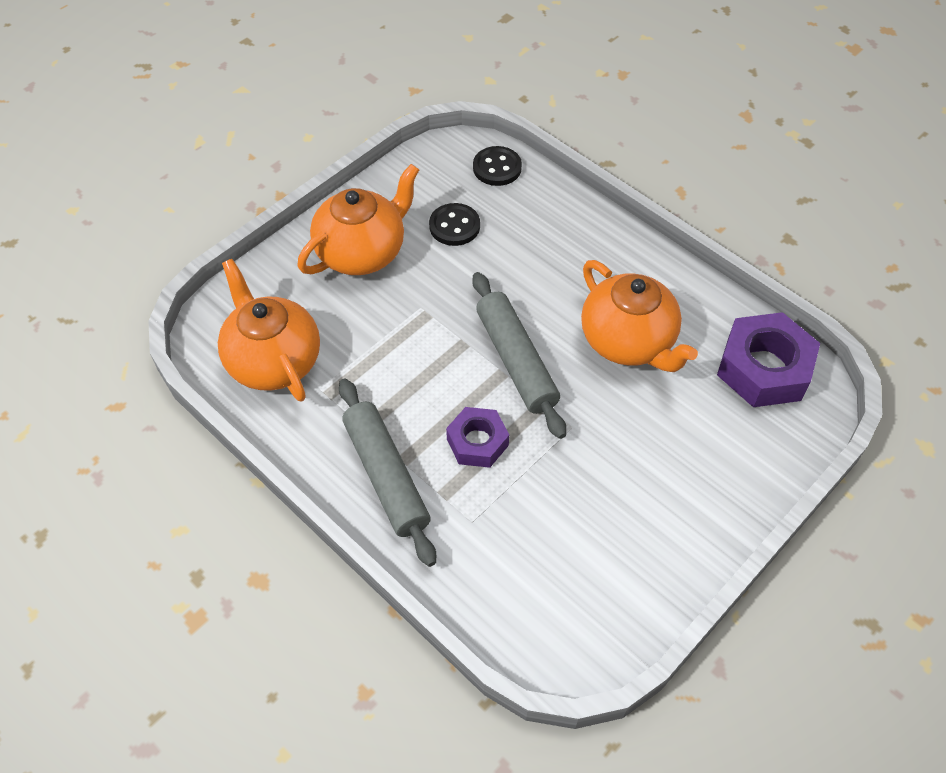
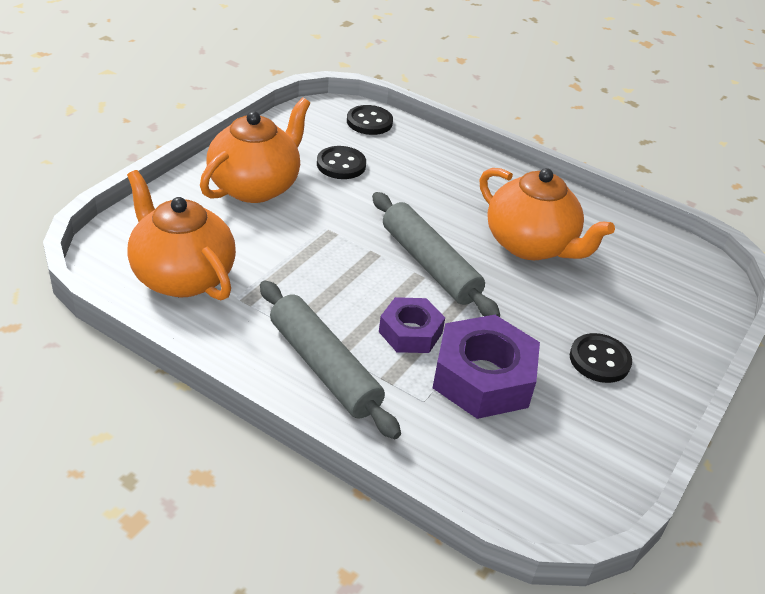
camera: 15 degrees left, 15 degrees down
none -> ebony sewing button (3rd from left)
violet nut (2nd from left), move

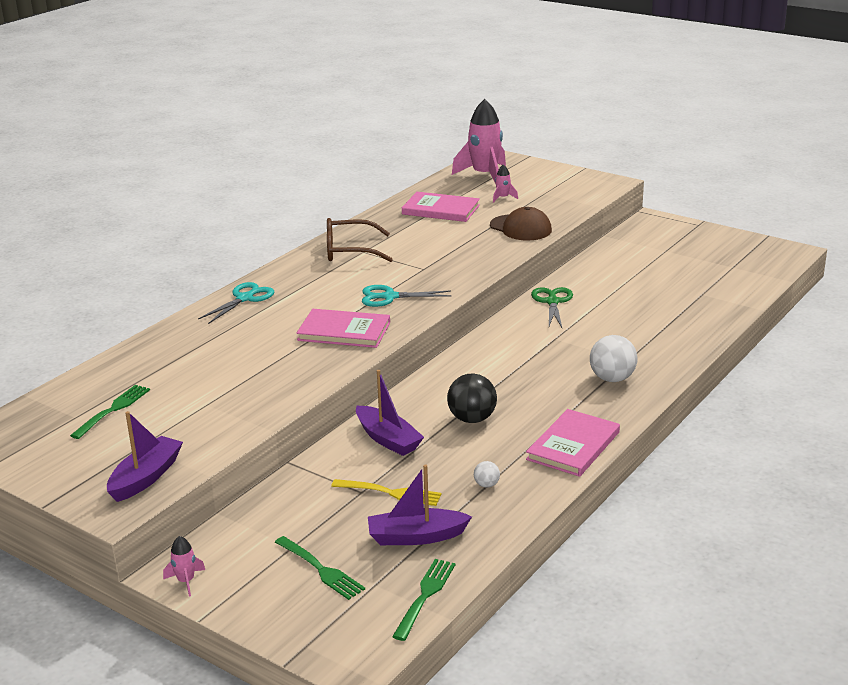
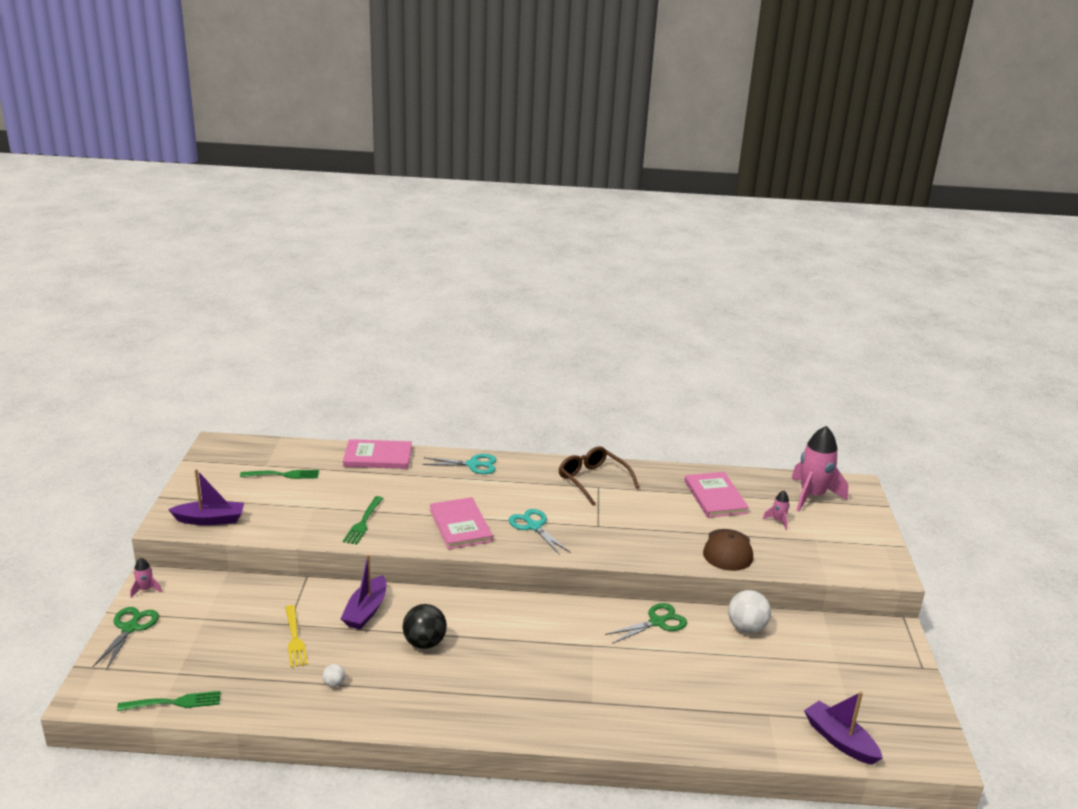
camera: 55 degrees right, 0 degrees up
none -> leaf-green pair of scissors (1st from left)
leaf-green dinner fork (2nd from left in the first image) -> leaf-green dinner fork (3rd from left), move
violet toy boat (3rd from left), move
pink book (3rd from left in the first image) -> pink book (1st from left), move
pure white sphere (2nd from left), move

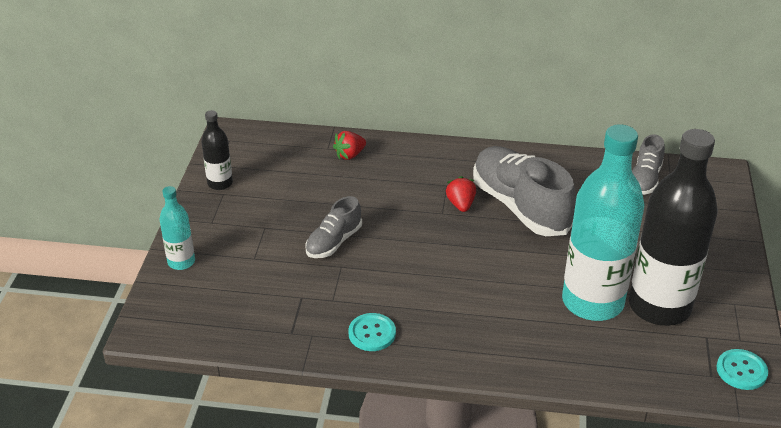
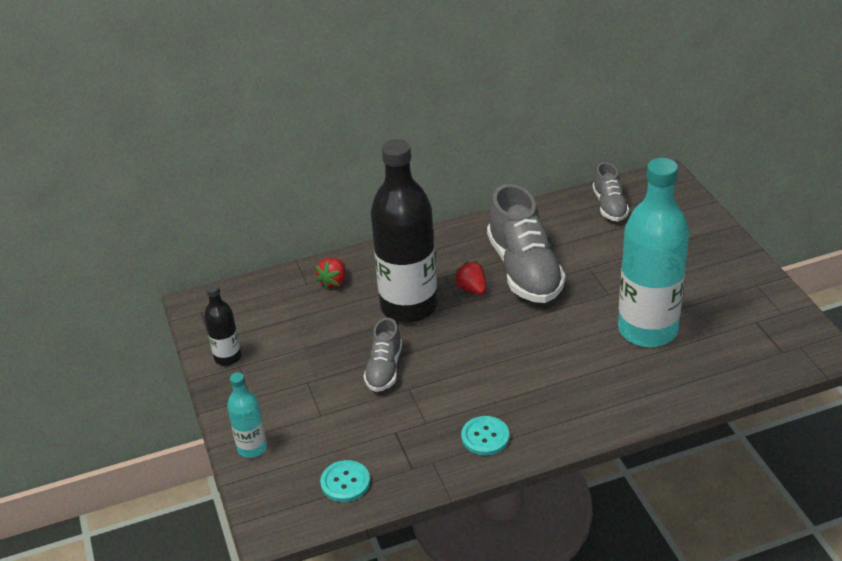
camera: 25 degrees left, 0 degrees up
ebony flask (2nd from left), move
turquoise sewing button (2nd from left in the first image) -> turquoise sewing button (1st from left), move
ash-grey sneaker (2nd from left), 135 degrees counterclockwise

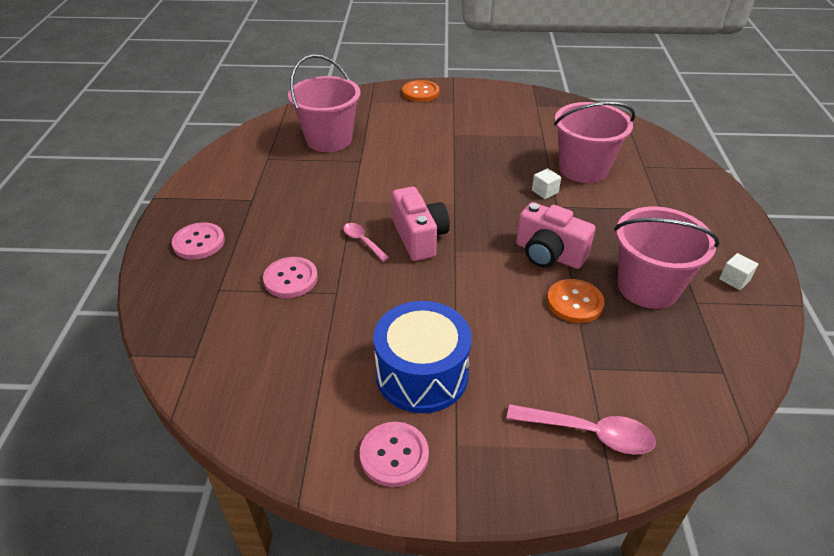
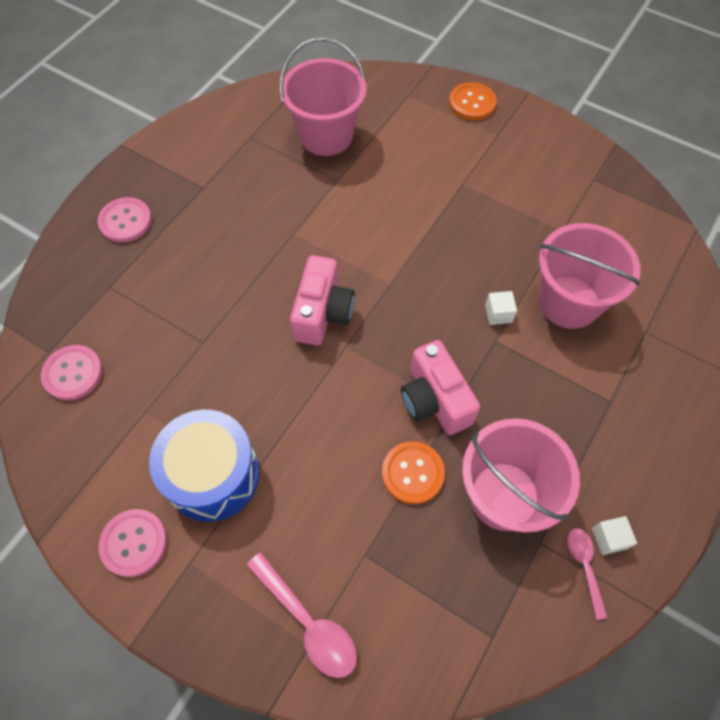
camera: 30 degrees right, 20 degrees up
pink sewing button (2nd from left in the first image) -> pink sewing button (1st from left), move
pink spoon (1st from left in the first image) -> pink spoon (2nd from left), move

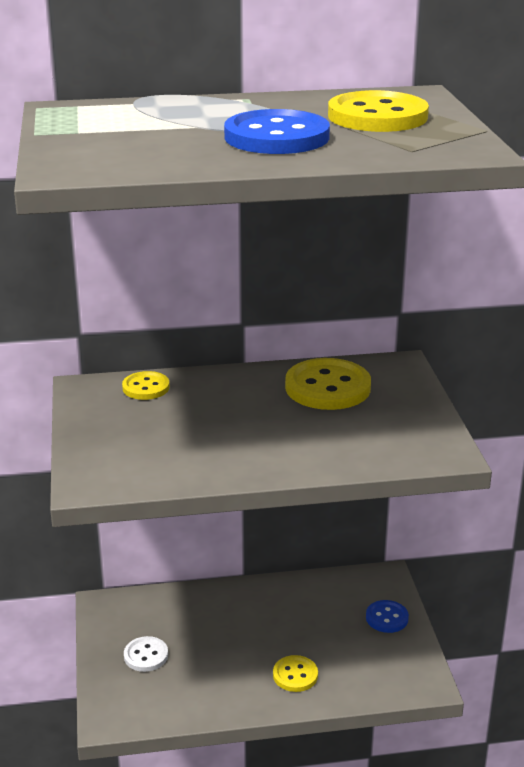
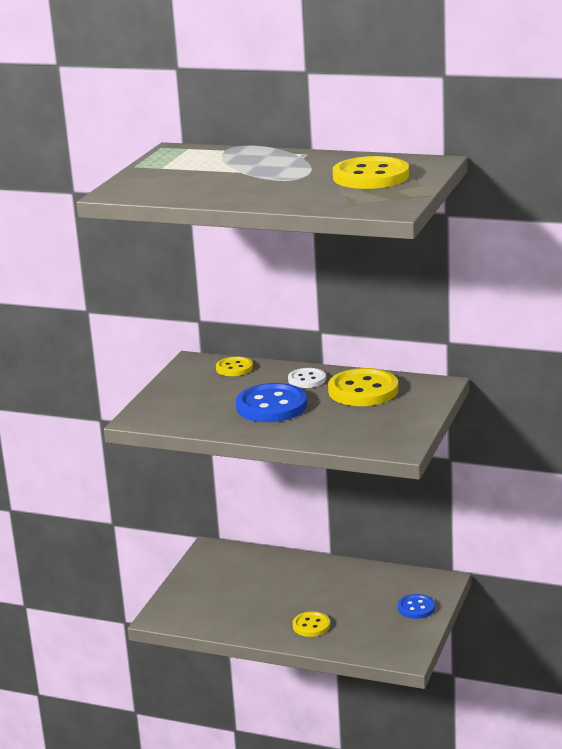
camera: 30 degrees right, 5 degrees down
pure white sewing button, move
blue sewing button (1st from left), move

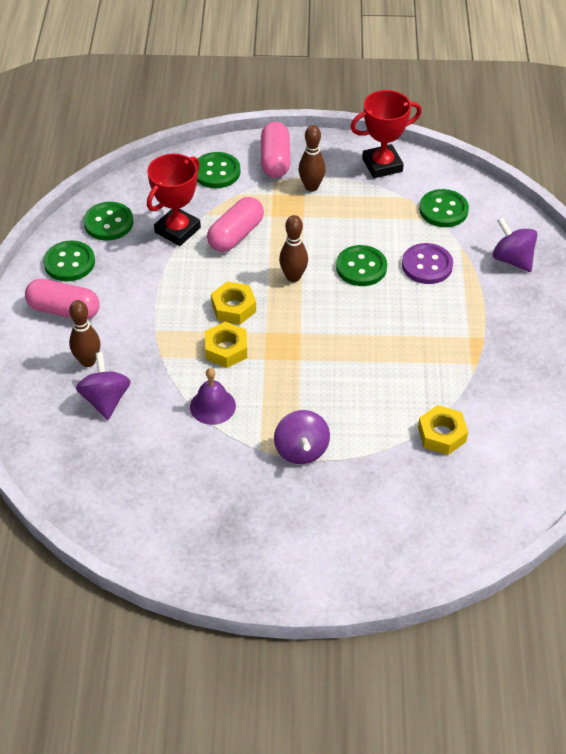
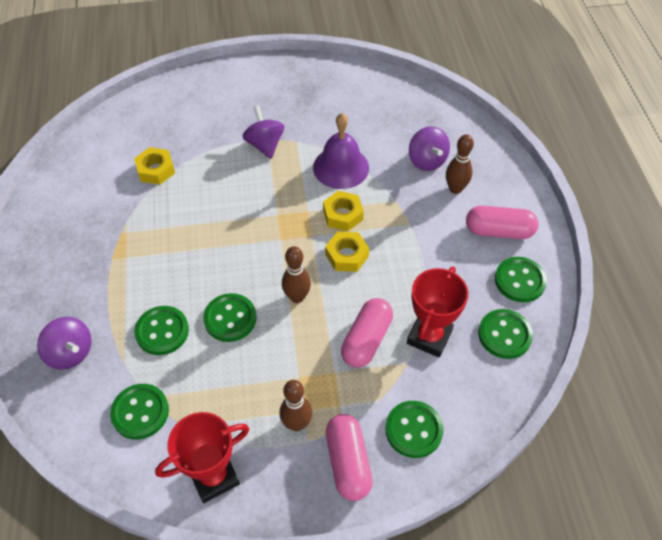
camera: 170 degrees right, 5 degrees up
violet sewing button -> leaf-green sewing button (2nd from left)
violet school bell, x1.52

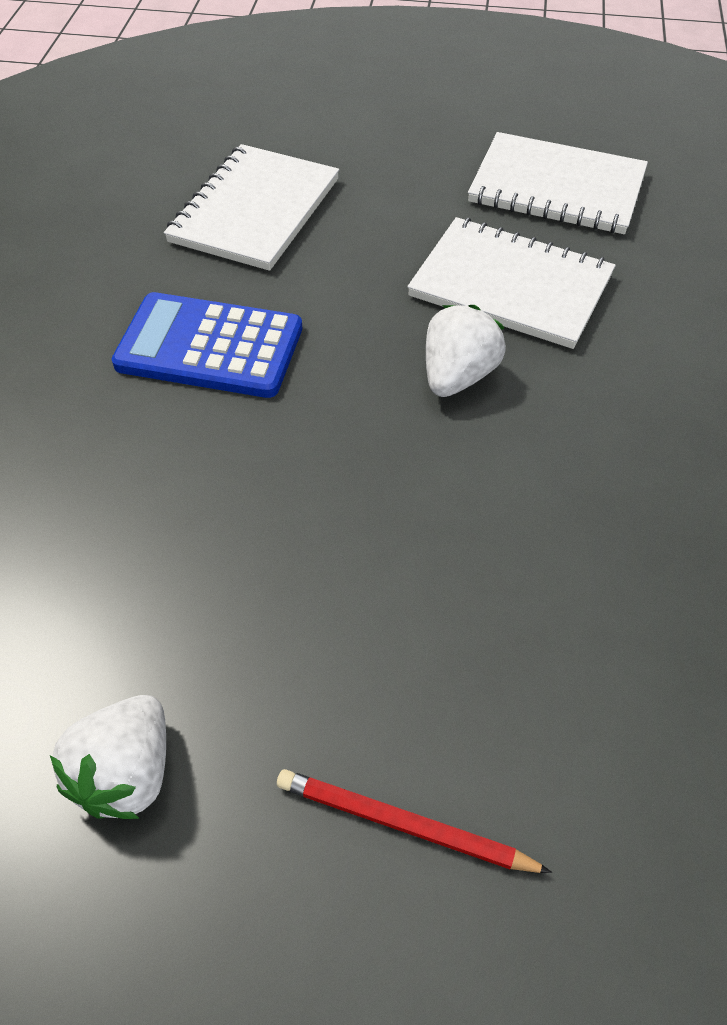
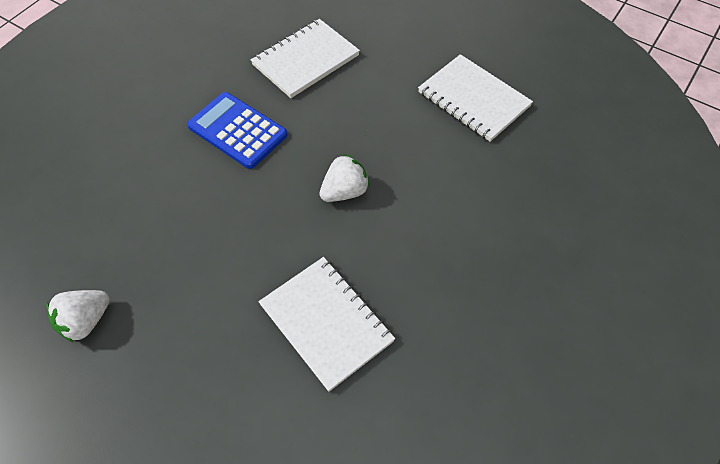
camera: 25 degrees right, 5 degrees up
scarlet lead pencil -> none
pure white notepad (2nd from left), move

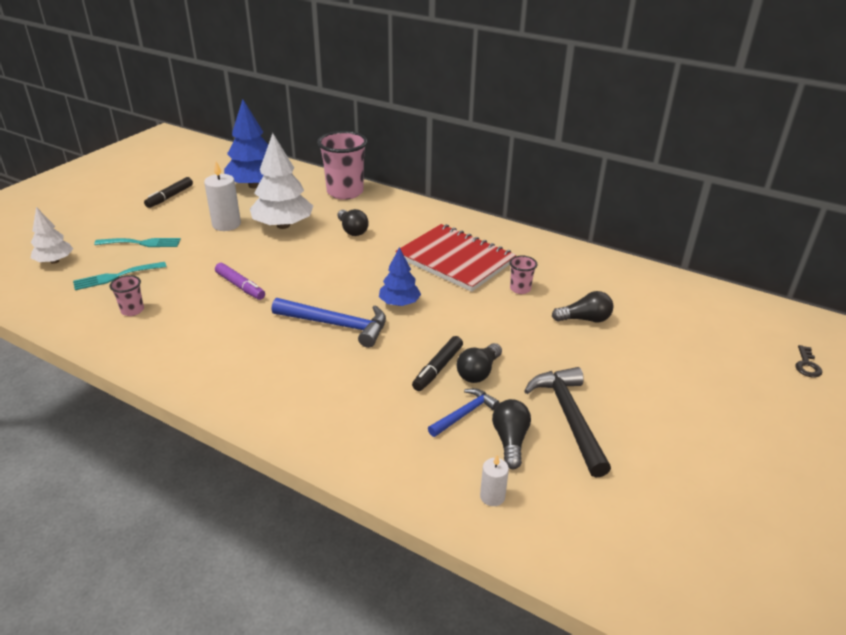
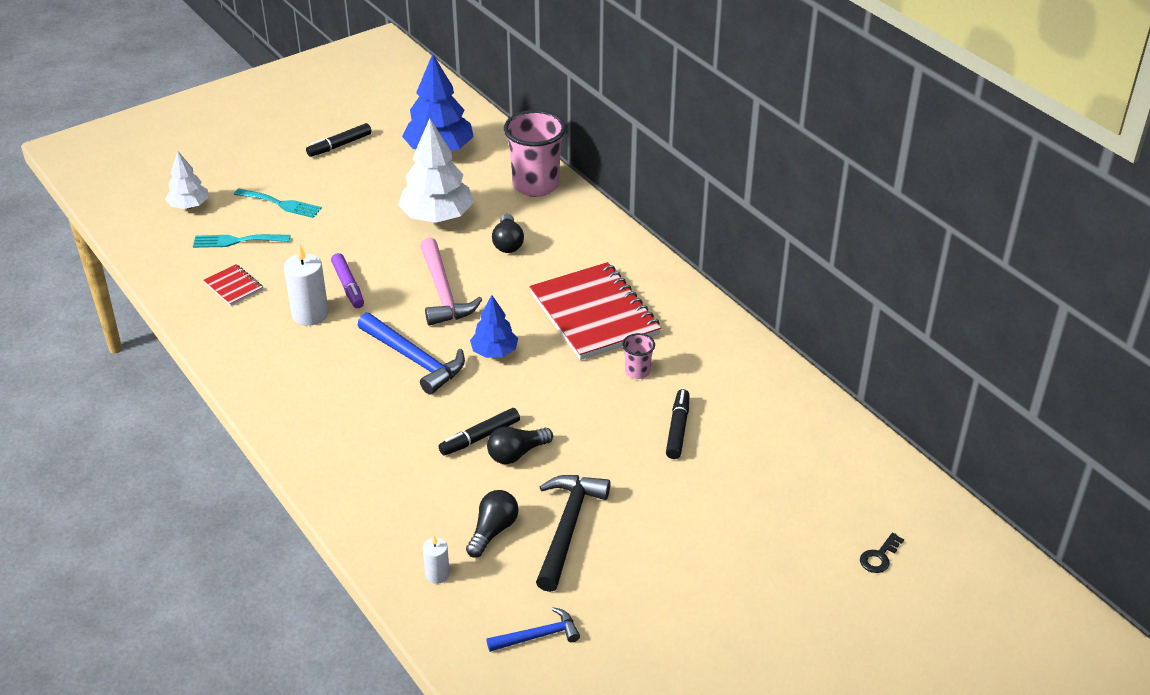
camera: 25 degrees right, 5 degrees up
none -> pink claw hammer
pure white candle (1st from left), move
blue claw hammer (2nd from left), move
pink tumbler (1st from left) -> scarlet notepad (1st from left)
ebony light bulb (4th from left) -> ebony felt pen (3rd from left)

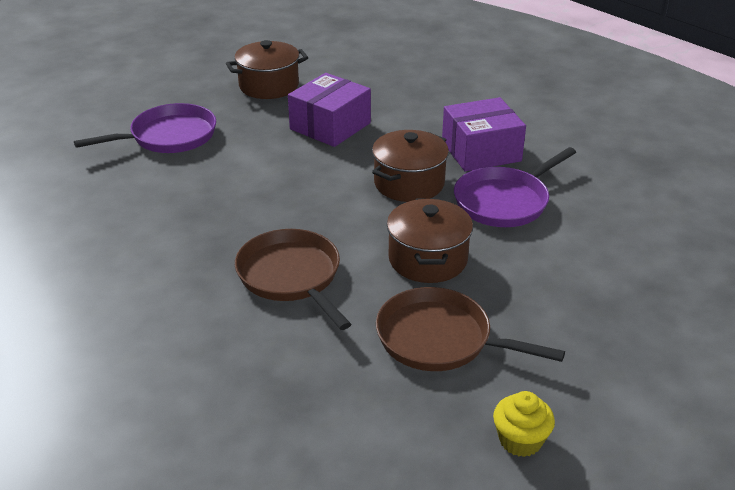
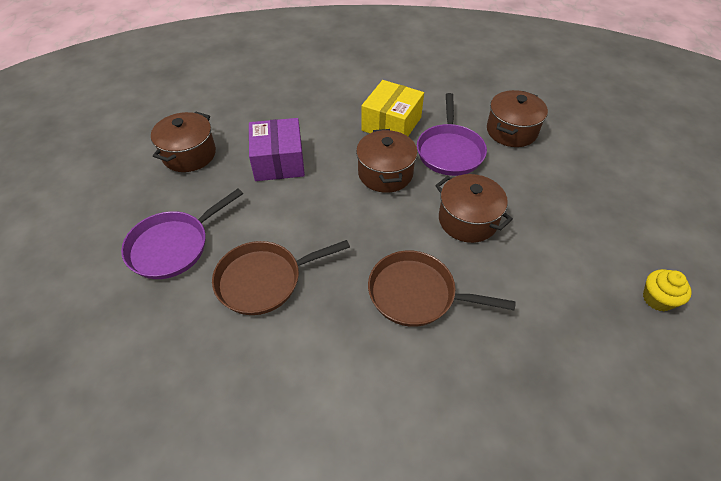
camera: 45 degrees left, 15 degrees up
none -> russet stockpot (4th from left)
russet pan (2nd from left in the first image) -> russet pan (1st from left), move
violet box (2nd from left) -> yellow box
violet pan (1st from left), 150 degrees counterclockwise

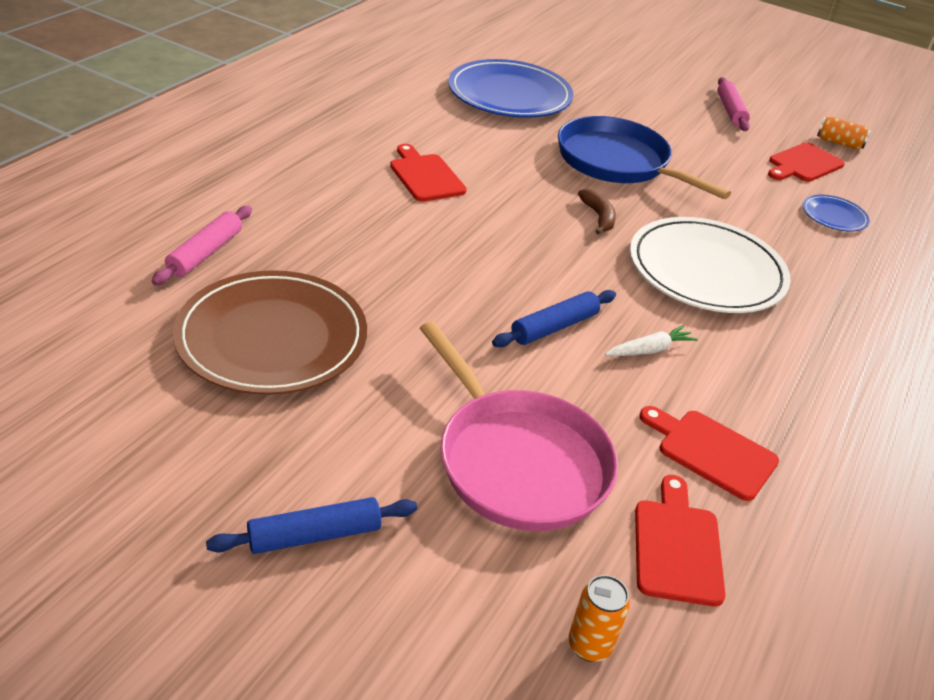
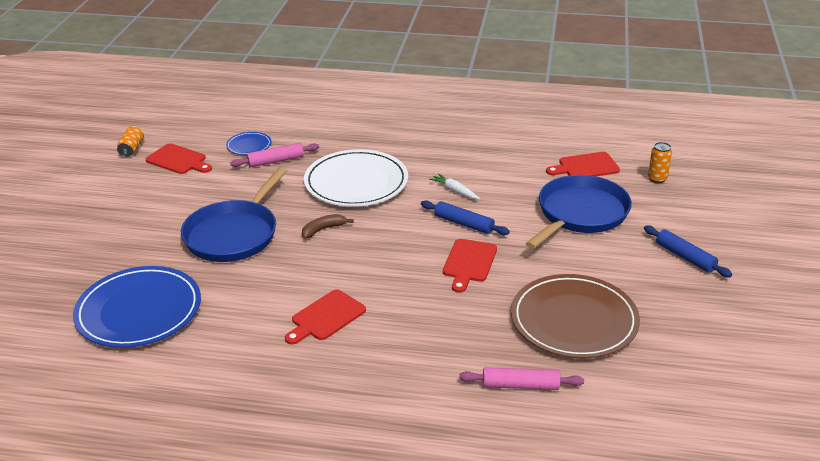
camera: 105 degrees left, 5 degrees down
scarlet chopping board (3rd from left), move
pink dough roller (2nd from left in the first image) -> pink dough roller (1st from left), move
pink pan -> blue pan (2nd from left)

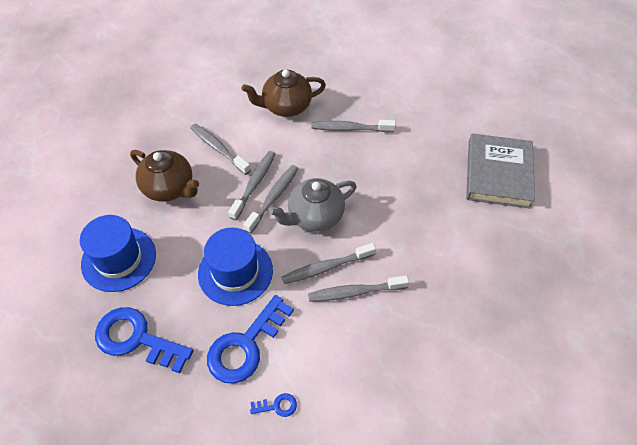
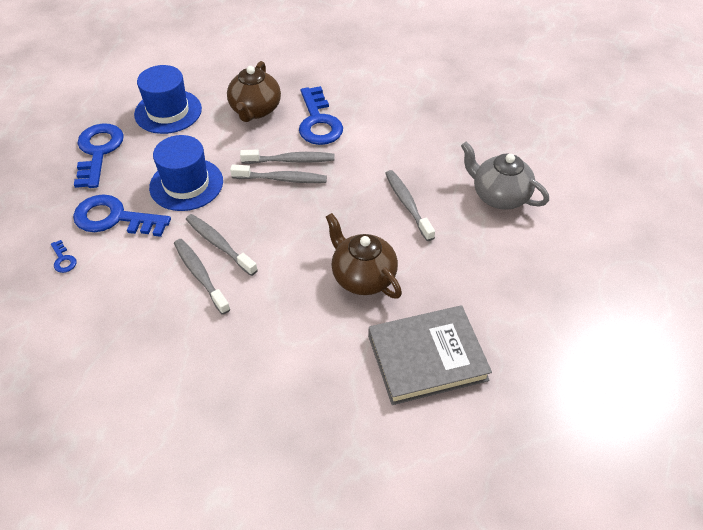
camera: 65 degrees right, 5 degrees down
russet china teapot (2nd from left), move
ash-grey china teapot, move
ash-grey toothbrush (1st from left) -> blue key (4th from left)

